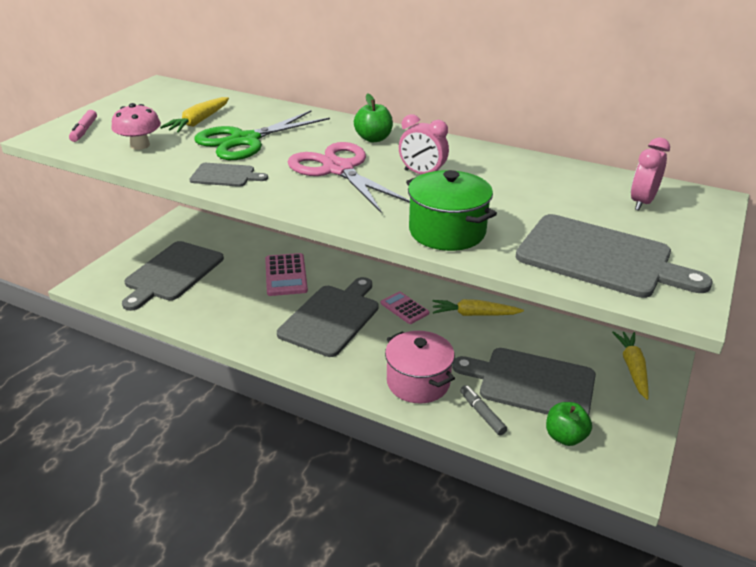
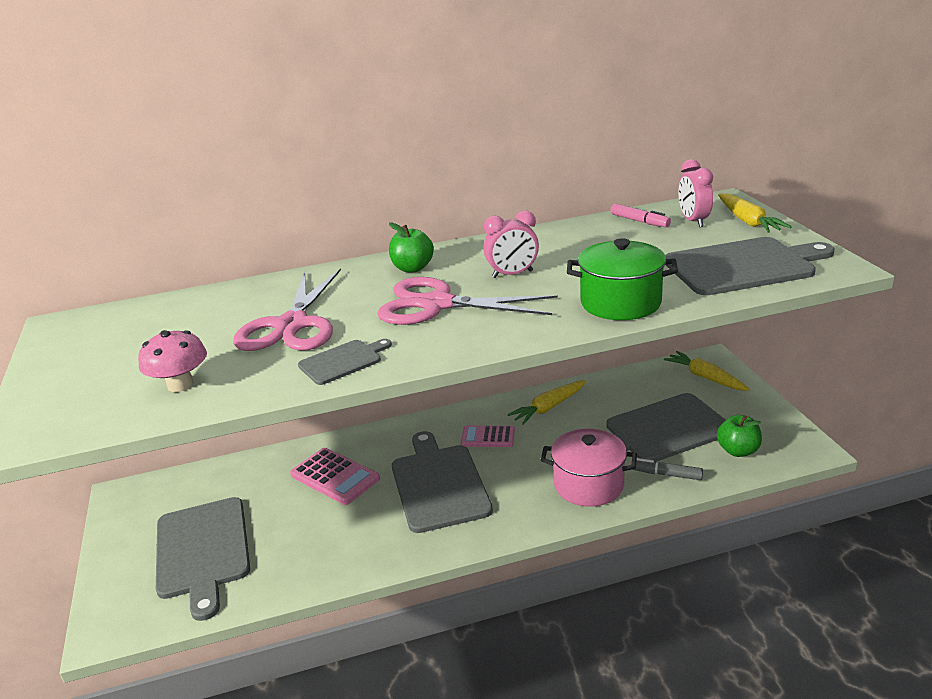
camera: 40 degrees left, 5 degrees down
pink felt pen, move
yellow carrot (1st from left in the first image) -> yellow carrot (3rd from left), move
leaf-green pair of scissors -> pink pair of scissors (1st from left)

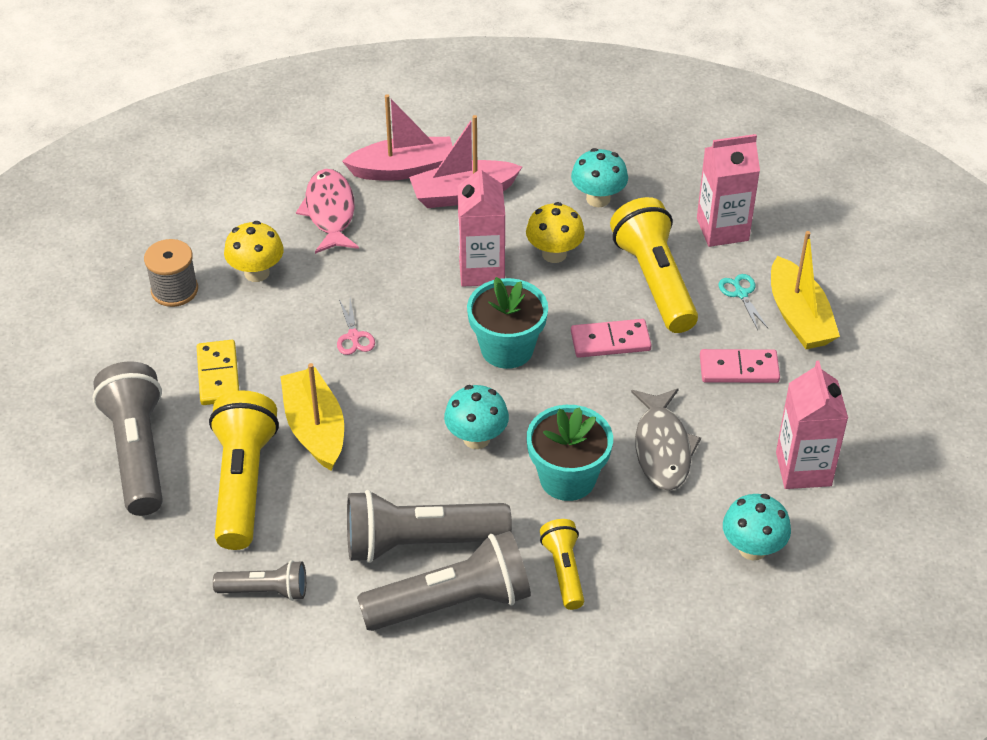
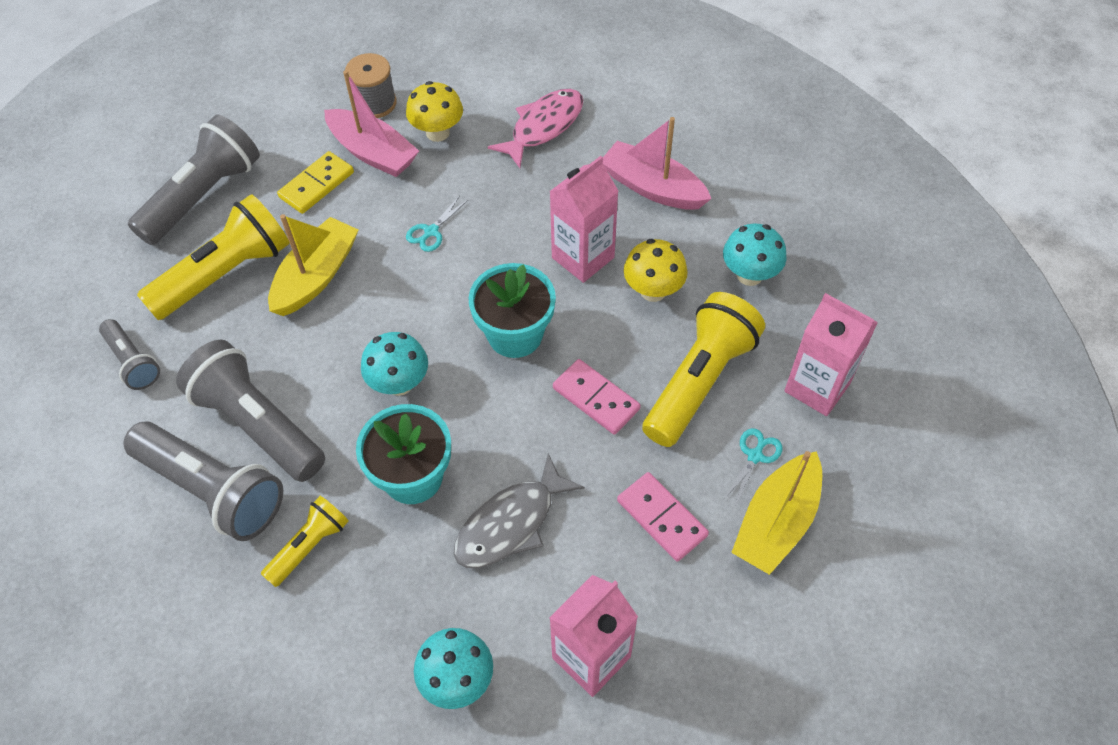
camera: 50 degrees right, 10 degrees up
pink toy boat (1st from left), move
pink pair of scissors -> turquoise pair of scissors (1st from left)

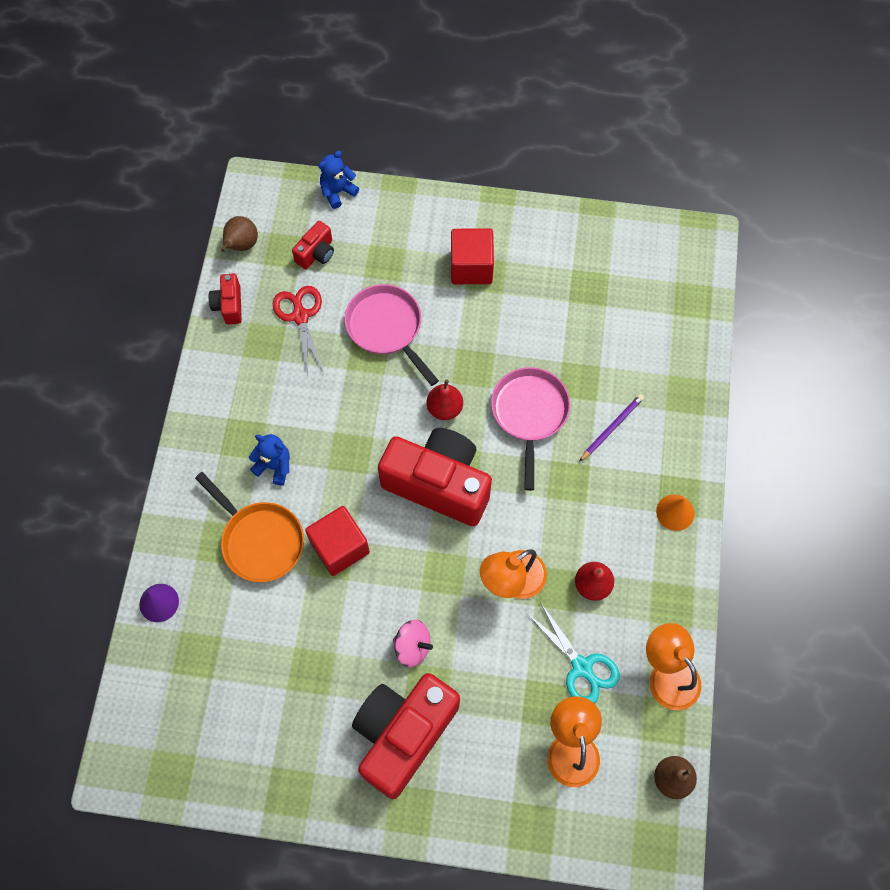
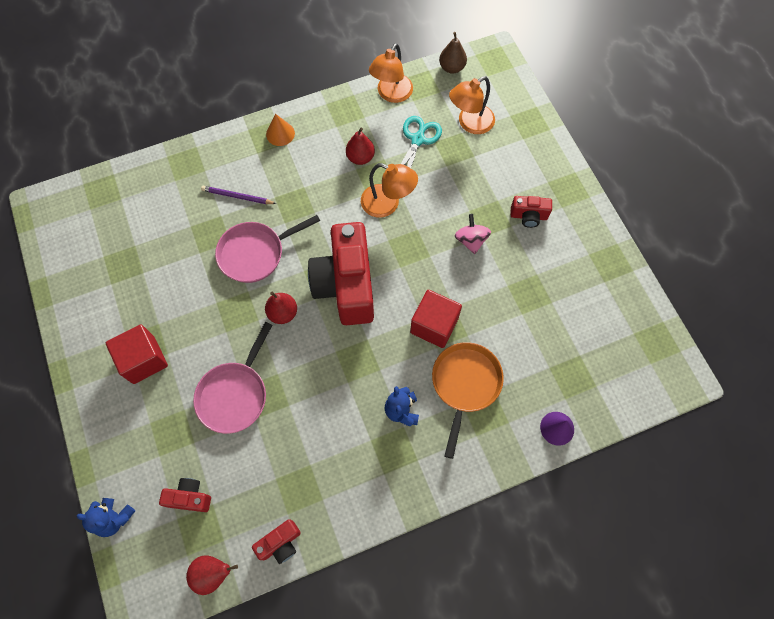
camera: 120 degrees left, 0 degrees up
scarlet pair of scissors -> none
russet toy pear (1st from left) -> scarlet toy pear (1st from left)
scarlet compact camera (3rd from left in the first image) -> scarlet compact camera (4th from left), x0.44

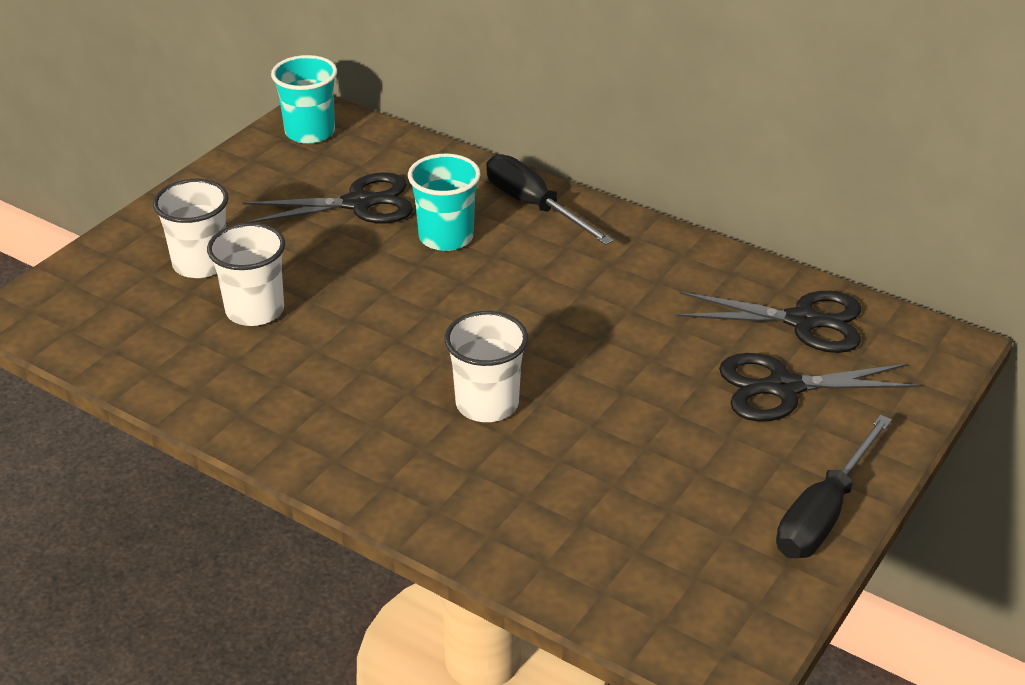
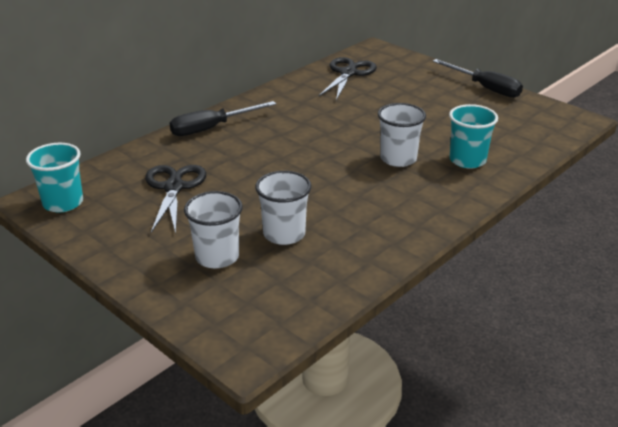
camera: 80 degrees left, 5 degrees down
ebony pair of scissors (3rd from left) -> none
turquoise tumbler (2nd from left), move

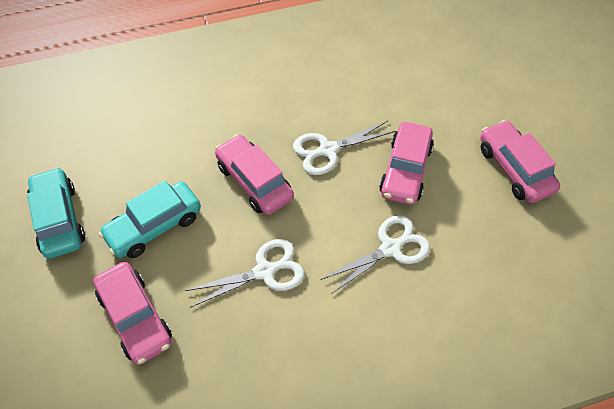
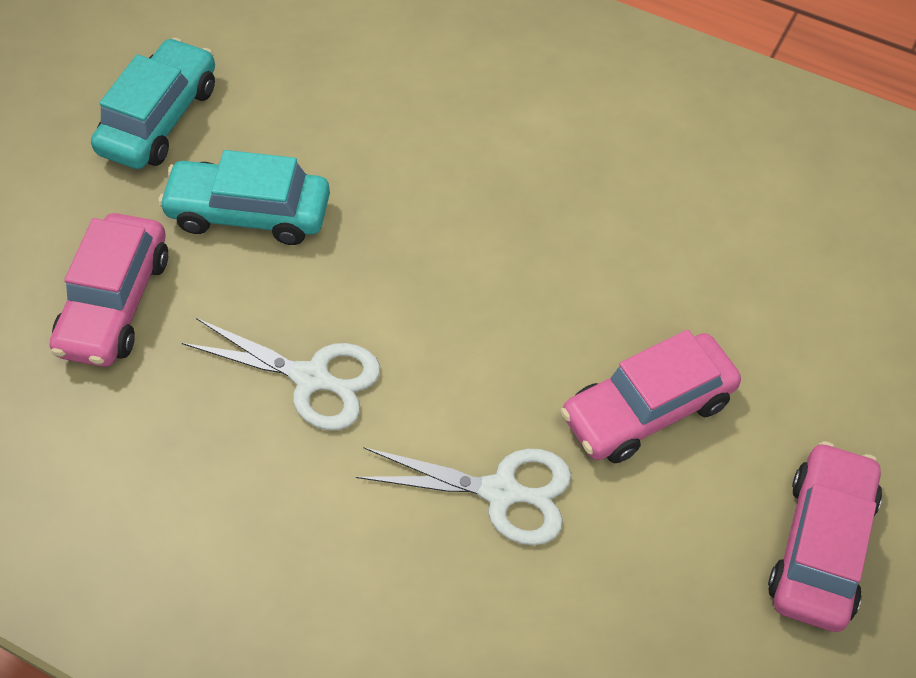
camera: 45 degrees right, 0 degrees up
pink automobile (2nd from left) -> none
pure white pair of scissors (2nd from left) -> none

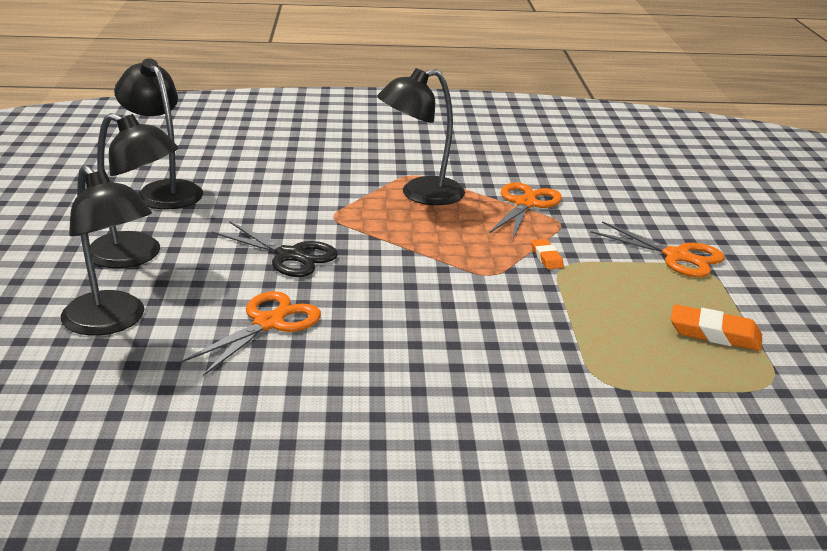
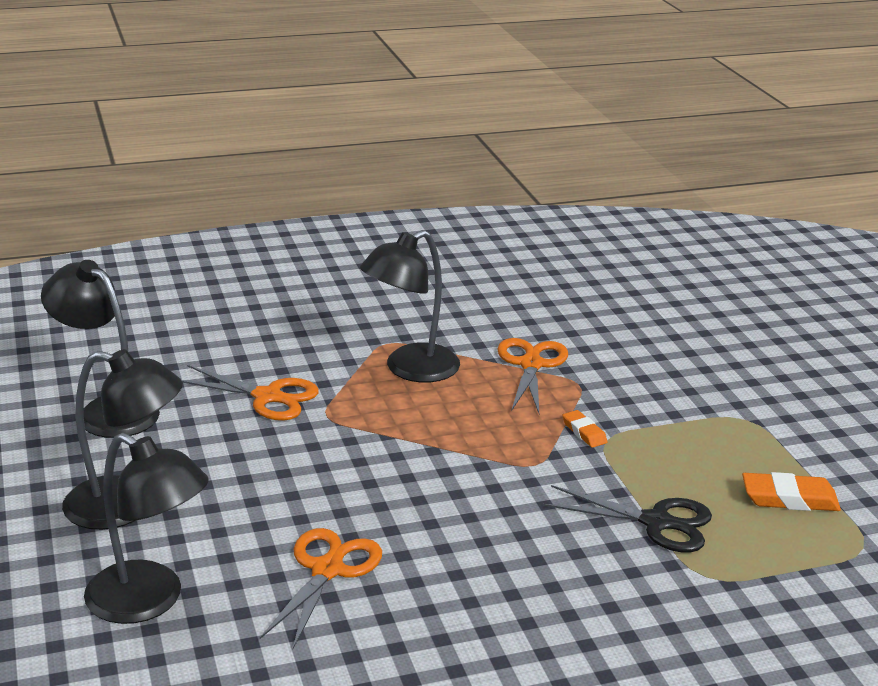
camera: 15 degrees left, 0 degrees up
ebony pair of scissors, move
orange pair of scissors (3rd from left in the first image) -> orange pair of scissors (1st from left), move

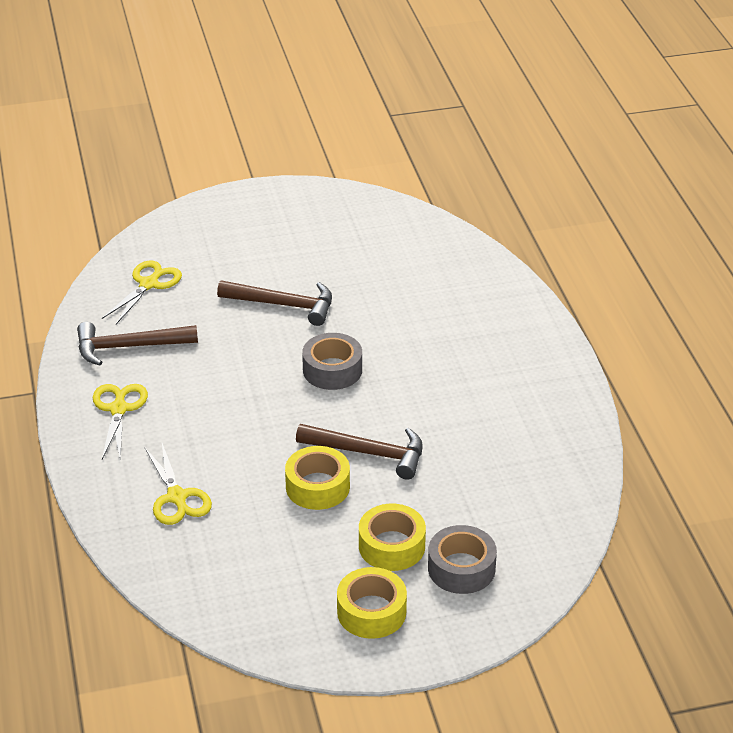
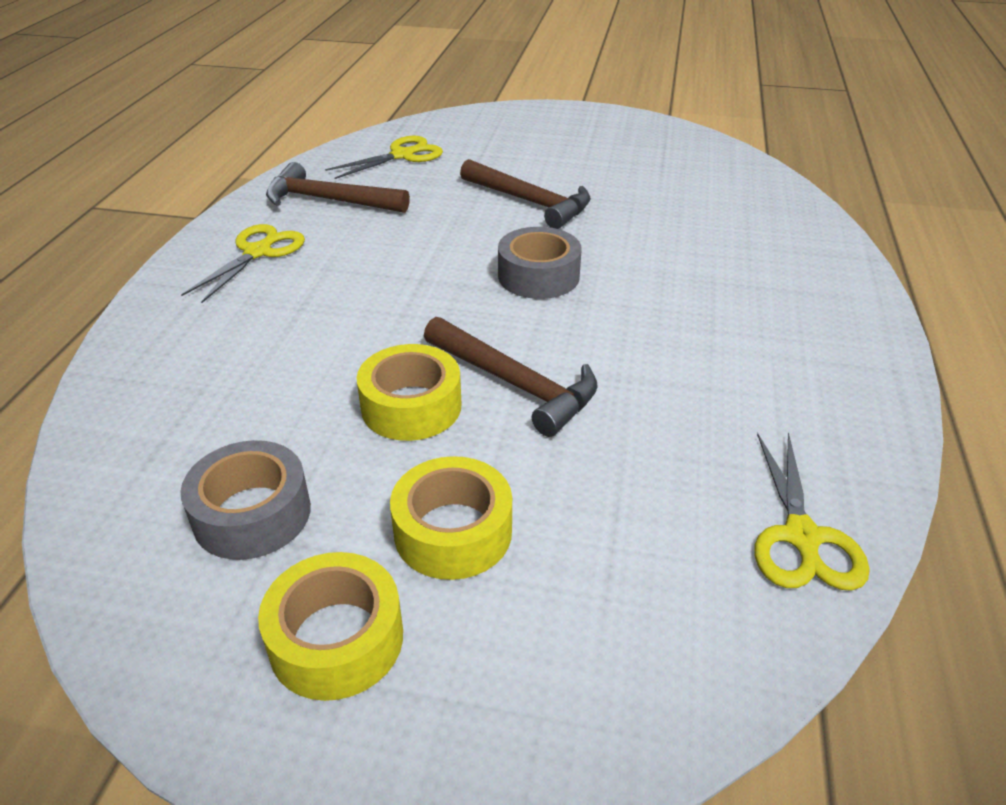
camera: 25 degrees right, 0 degrees up
yellow pair of scissors (3rd from left), move
ash-grey sticky tape (2nd from left in the first image) -> ash-grey sticky tape (1st from left), move

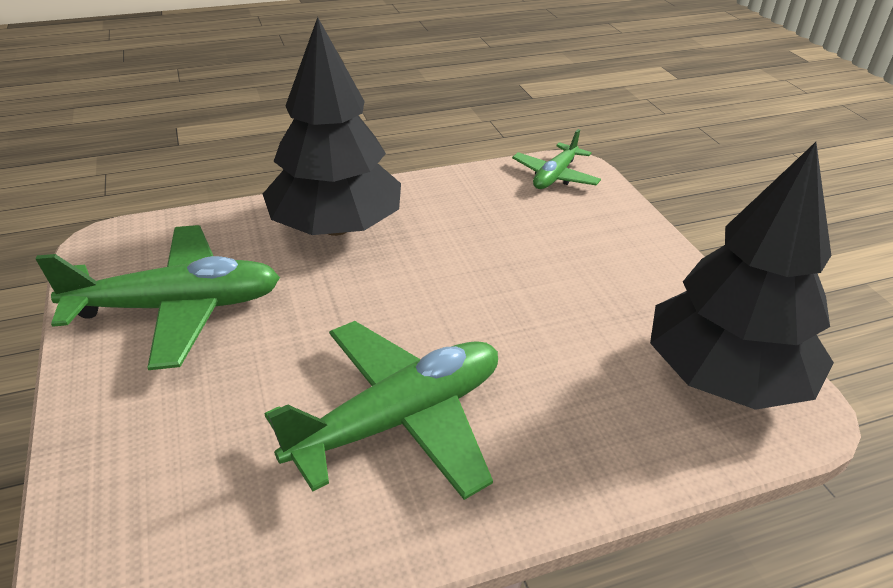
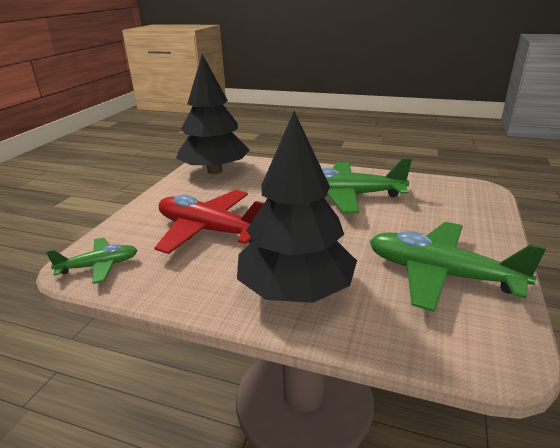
camera: 140 degrees left, 10 degrees down
none -> scarlet plane

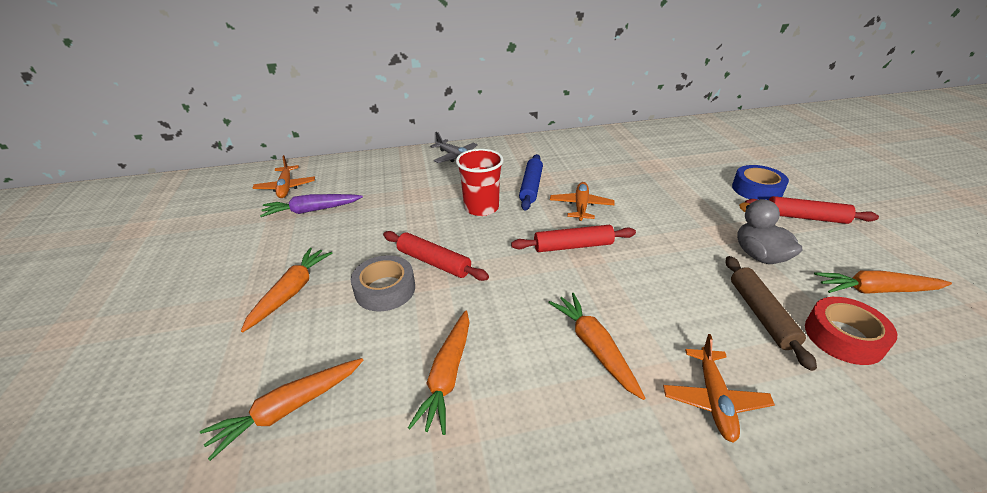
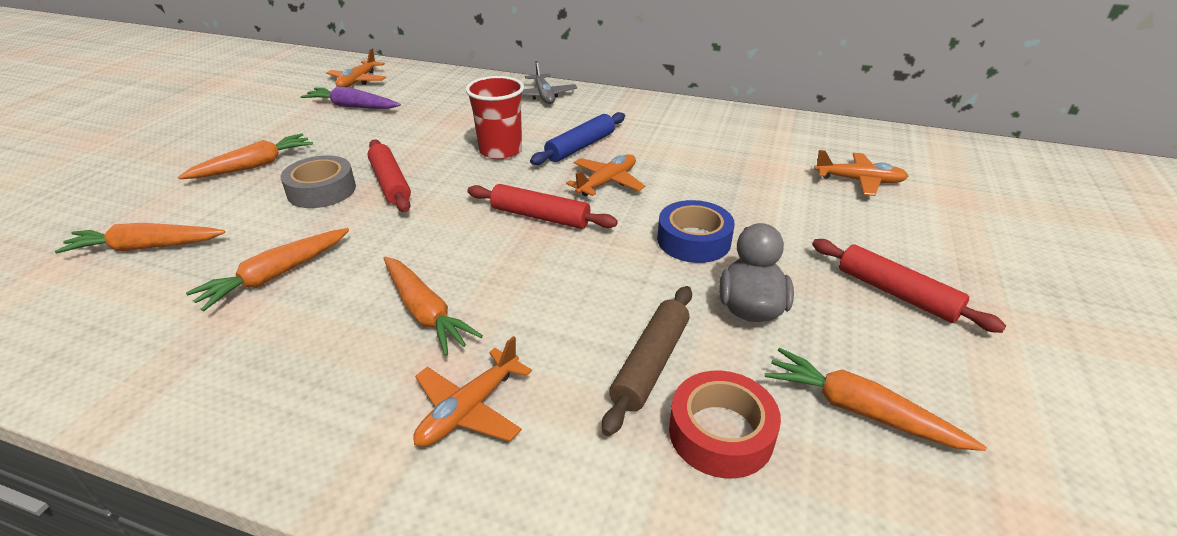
camera: 30 degrees right, 0 degrees up
none -> orange plane (4th from left)
blue sticky tape, move
orange carrot (4th from left), 135 degrees clockwise

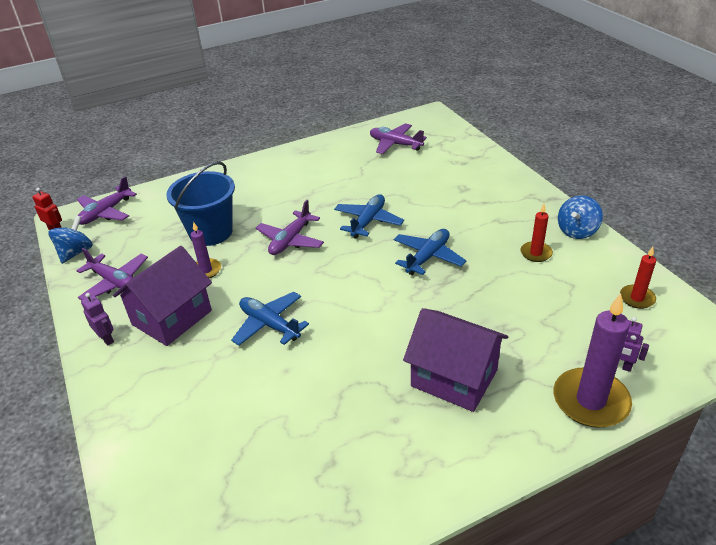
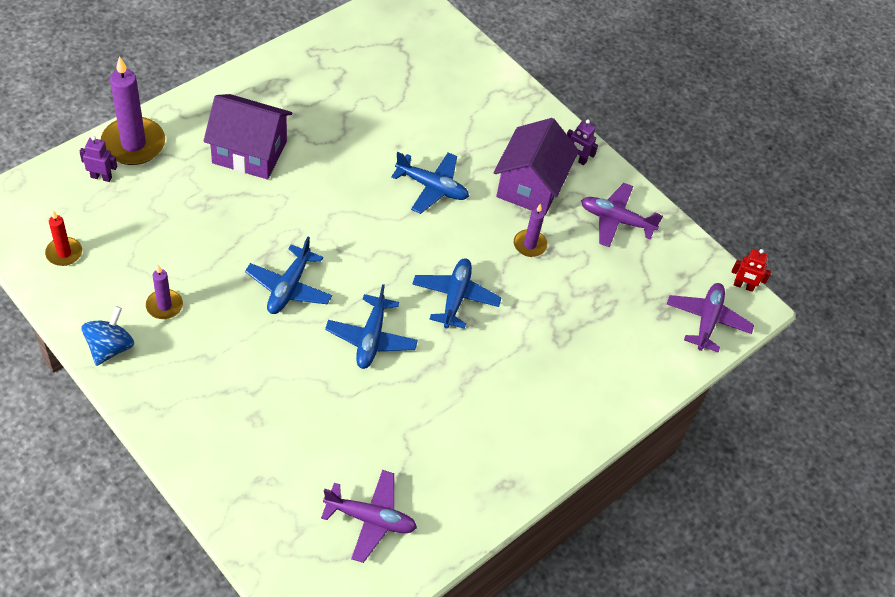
camera: 155 degrees right, 15 degrees up
blue spinning top (1st from left) -> none
blue sand bucket -> none
violet plane (3rd from left) -> blue plane (4th from left)
scarlet candle (1st from left) -> violet candle (2nd from left)

